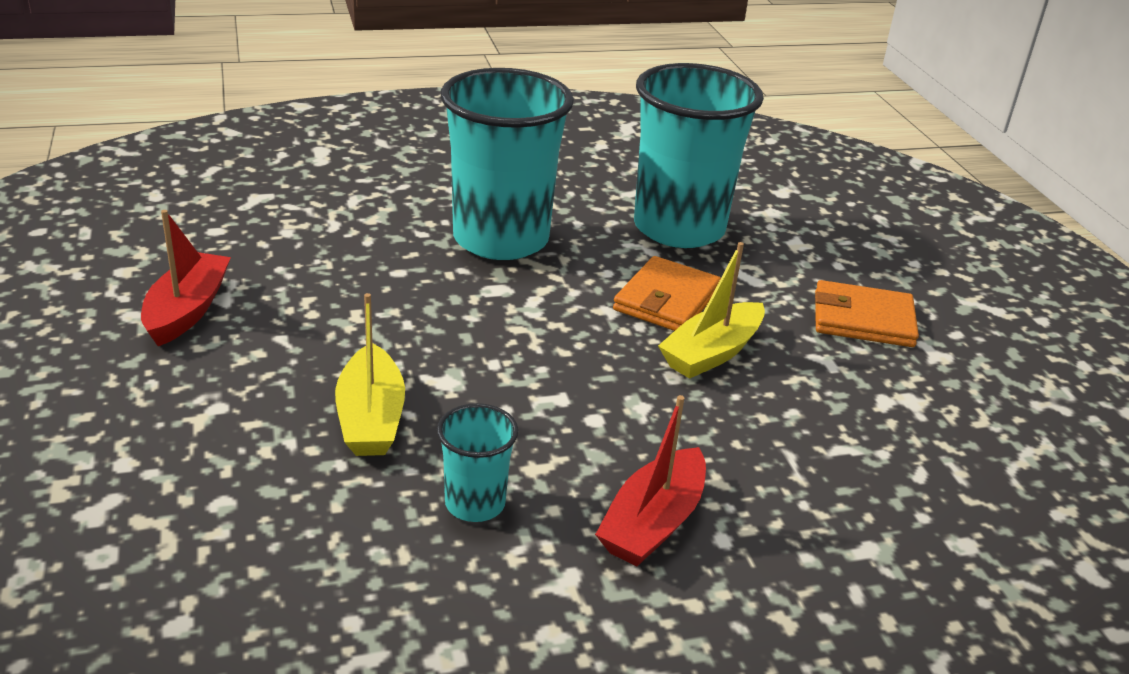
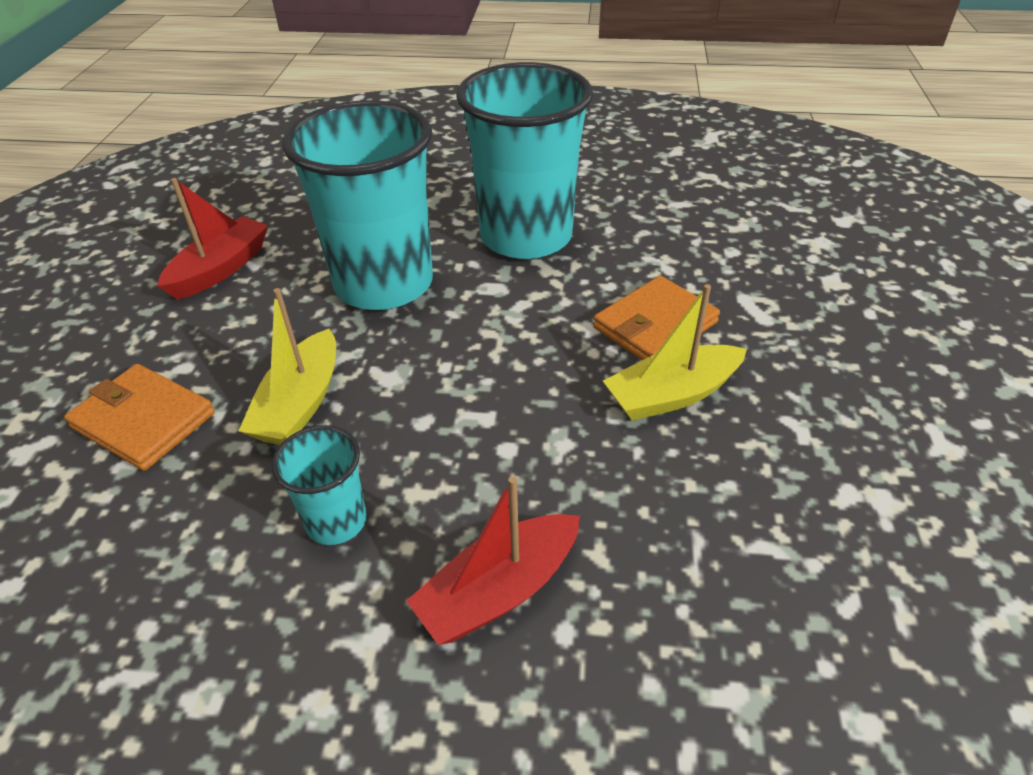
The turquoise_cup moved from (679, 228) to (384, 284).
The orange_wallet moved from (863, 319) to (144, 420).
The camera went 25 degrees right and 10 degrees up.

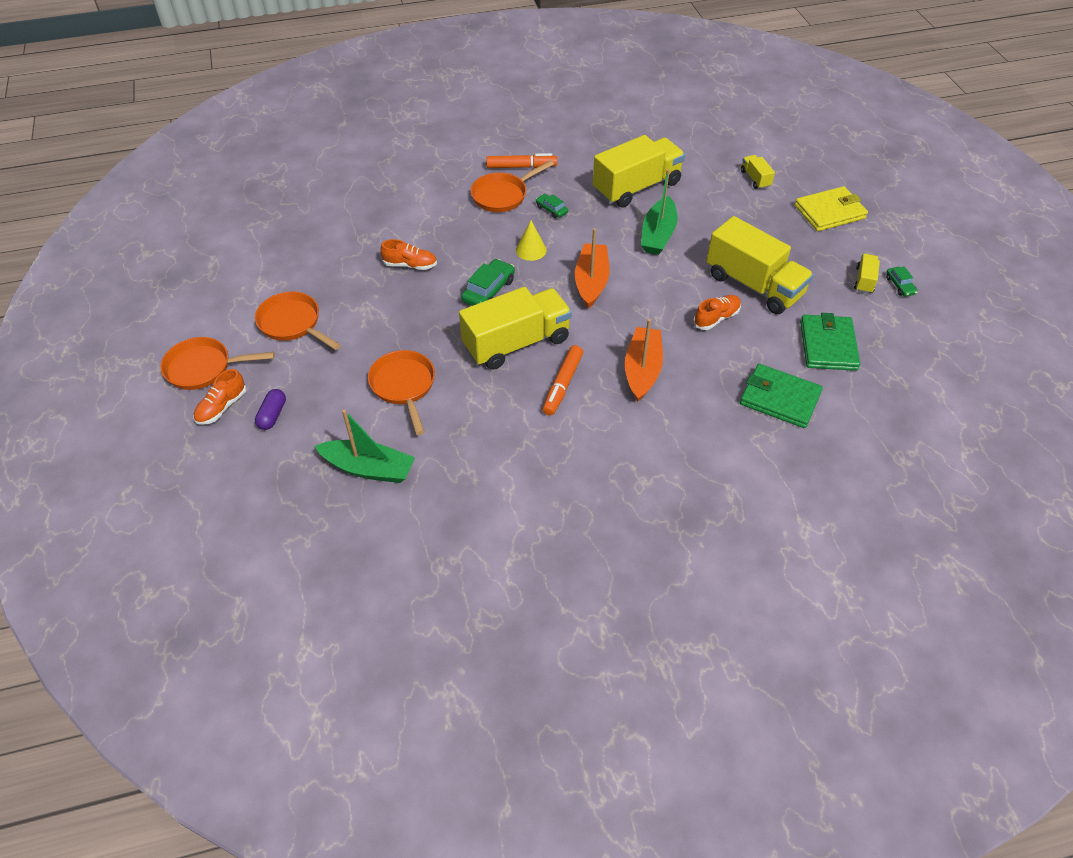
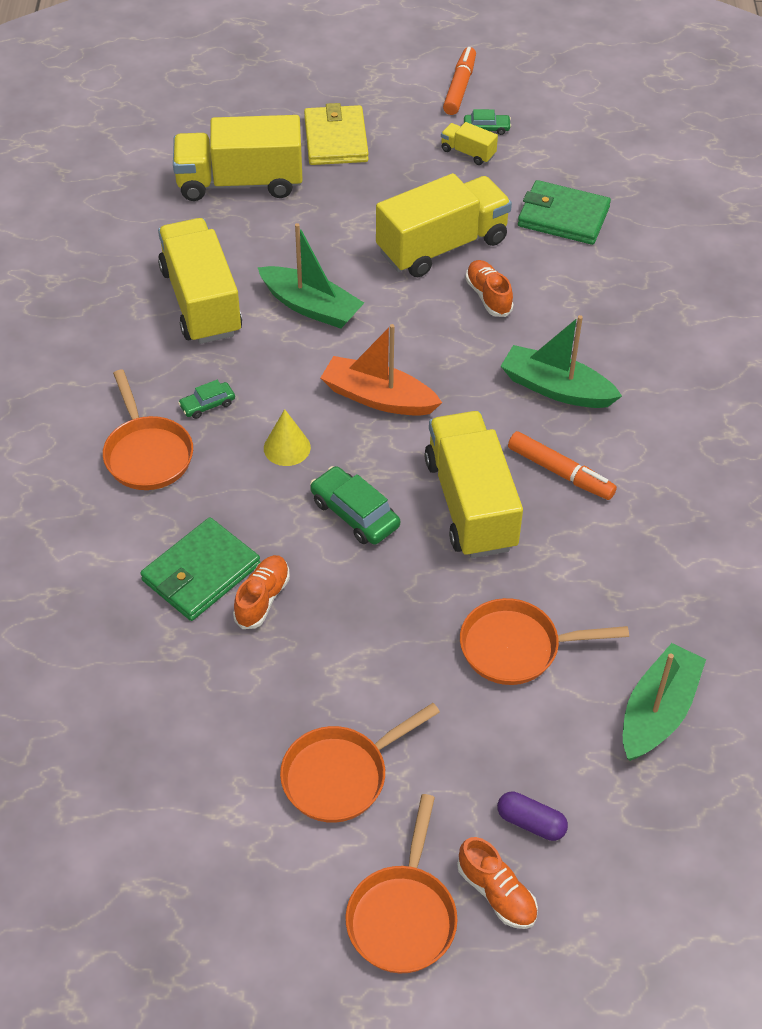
The orange_marker moved from (521, 167) to (459, 87).
The orange_boat at (642, 370) became the green_boat at (556, 388).
The green_wallet moved from (779, 398) to (201, 573).
The yellow_truck at (755, 179) changed to 2.27 times the size.
The camera went 75 degrees left and 0 degrees up.

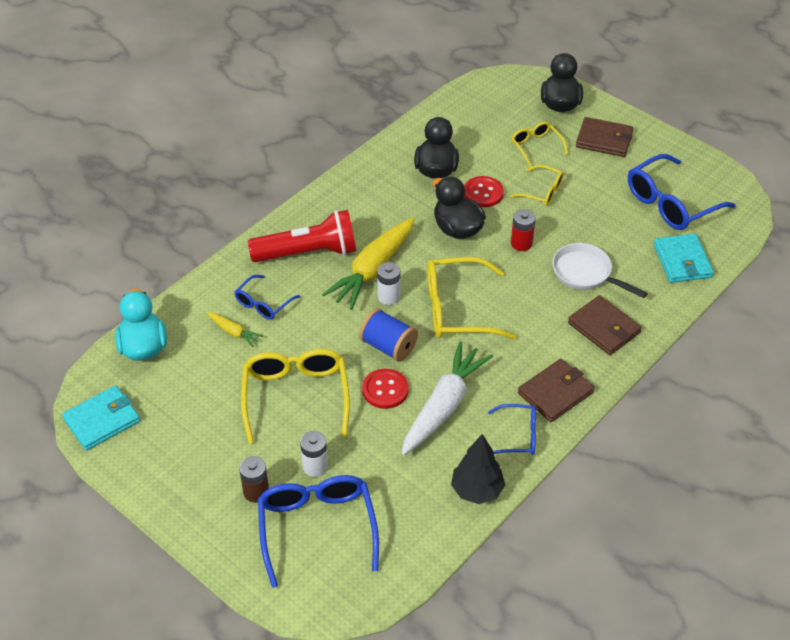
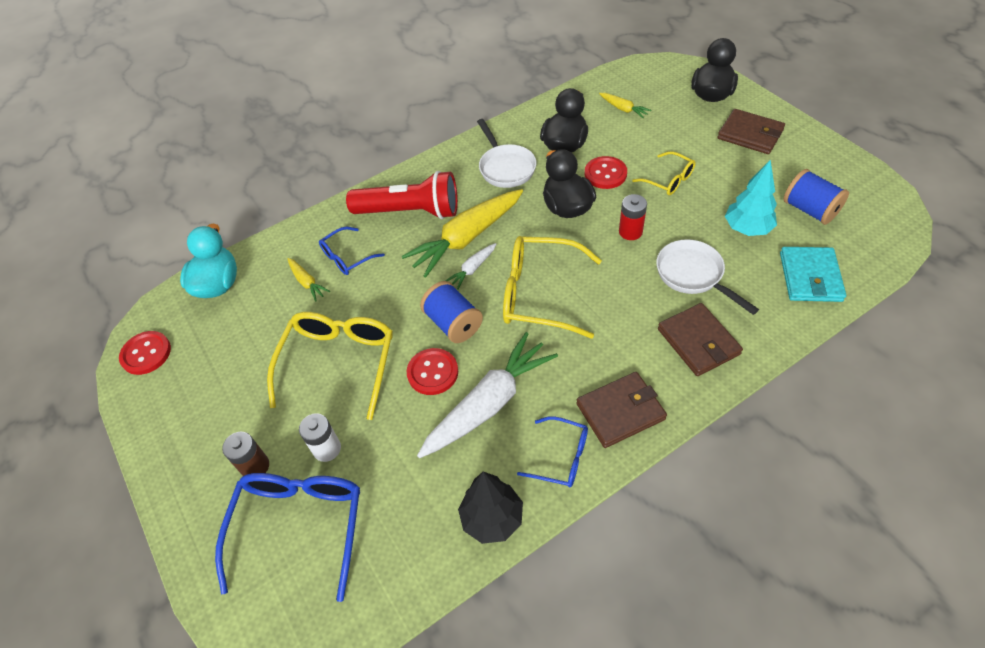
The turquoise_wallet at (102, 420) was replaced by the red_button at (146, 354).
The white_battery at (388, 296) was replaced by the white_carrot at (473, 269).
The yellow_glasses at (536, 146) disappeared.
The blue_glasses at (670, 203) was replaced by the blue_spool at (810, 210).
The white_pan at (505, 167) appeared.
The yellow_carrot at (623, 109) appeared.
The turquoise_tree at (747, 229) appeared.
The camera went 20 degrees right and 5 degrees up.

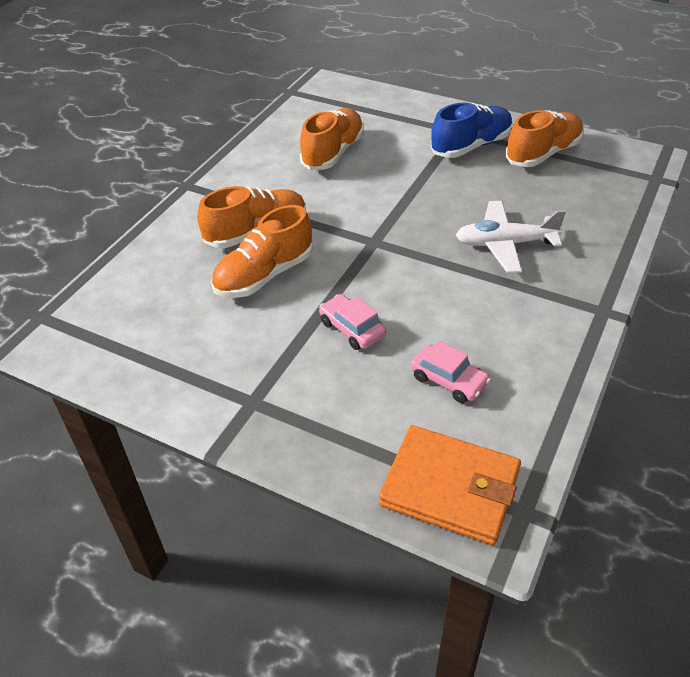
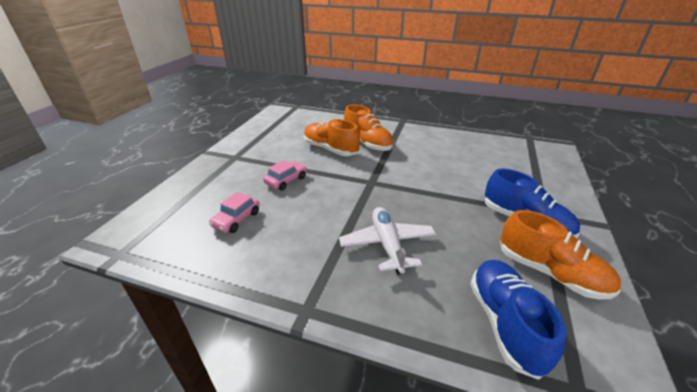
The orange_shoe at (333, 153) disappeared.
The orange_wallet at (450, 487) disappeared.
The blue_shoe at (504, 323) appeared.
The camera went 80 degrees right and 10 degrees down.

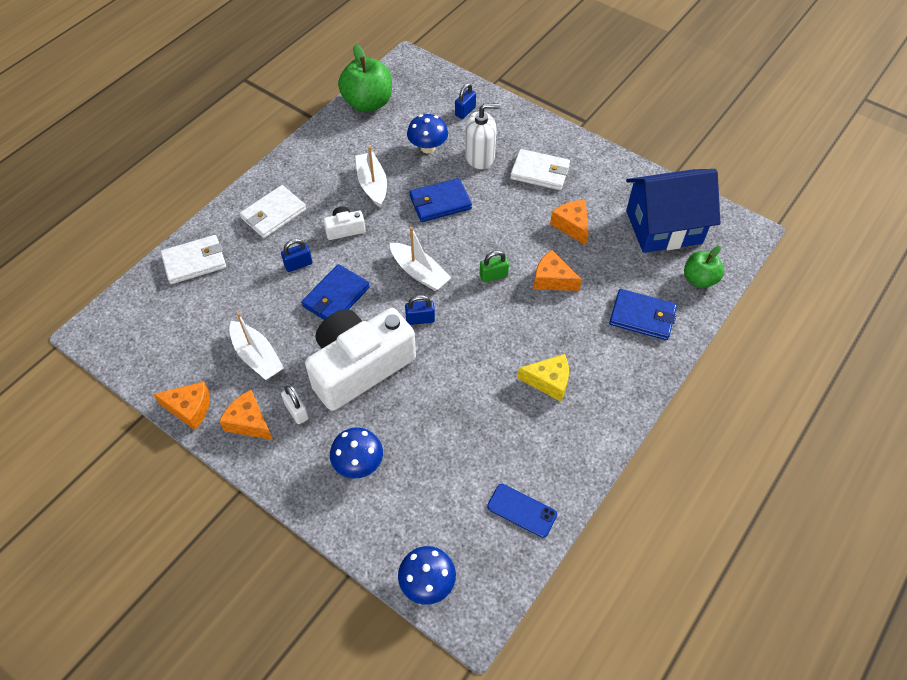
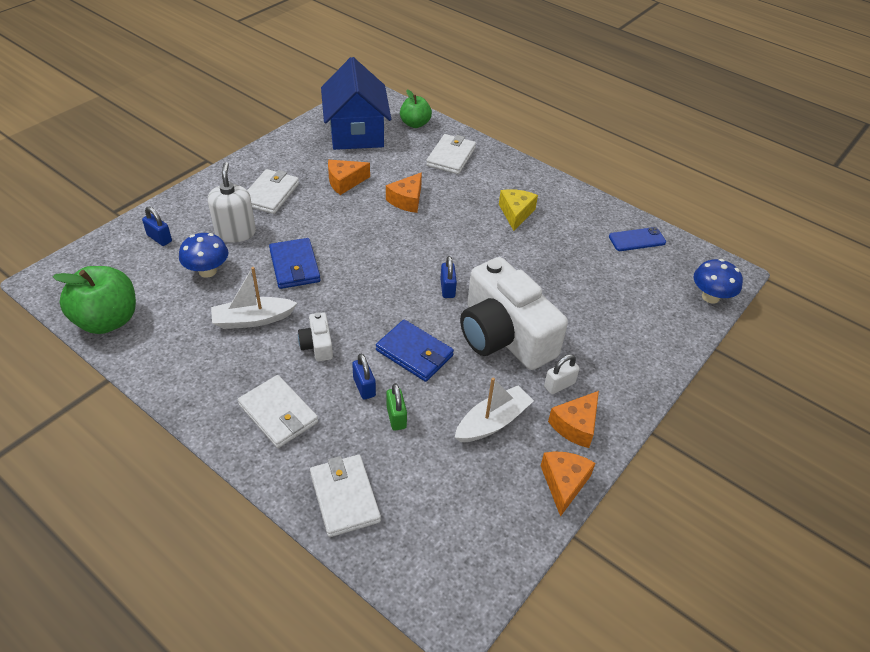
The blue_mushroom at (358, 464) disappeared.
The white_boat at (419, 273) disappeared.
The green_padlock moved from (493, 276) to (396, 417).
The blue_phone at (522, 510) turned 45 degrees clockwise.
The blue_wallet at (642, 316) became the white_wallet at (451, 157).
The camera went 90 degrees left and 10 degrees down.

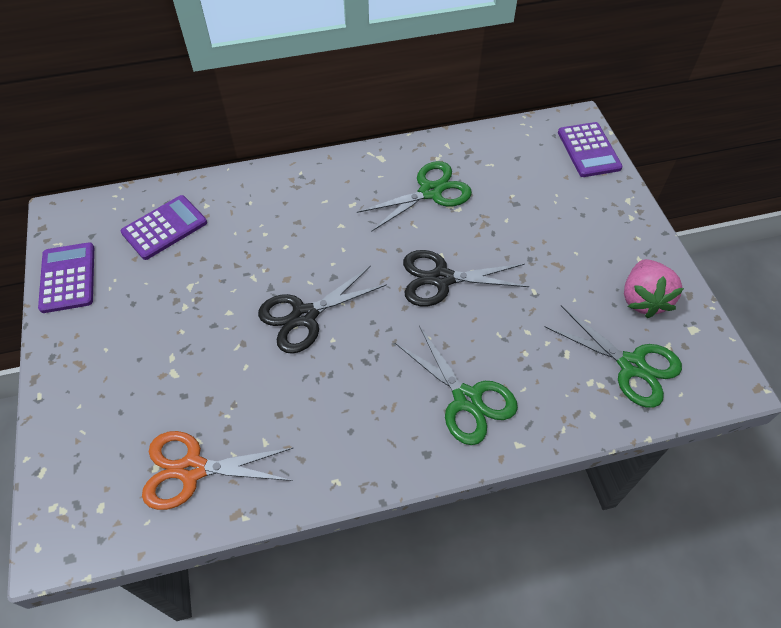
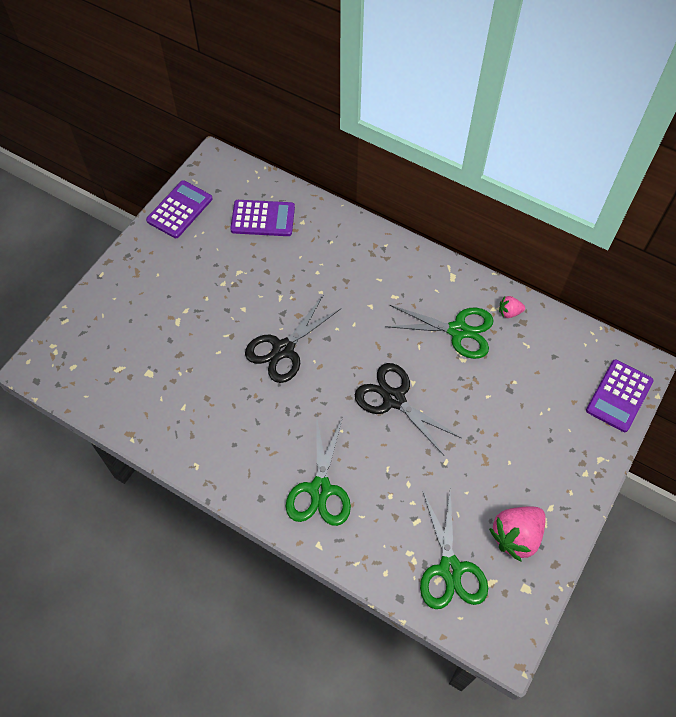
The orange_scissors at (192, 469) disappeared.
The black_scissors at (304, 316) turned 60 degrees counterclockwise.
The pink_strawberry at (509, 312) appeared.
The camera went 45 degrees right and 5 degrees up.

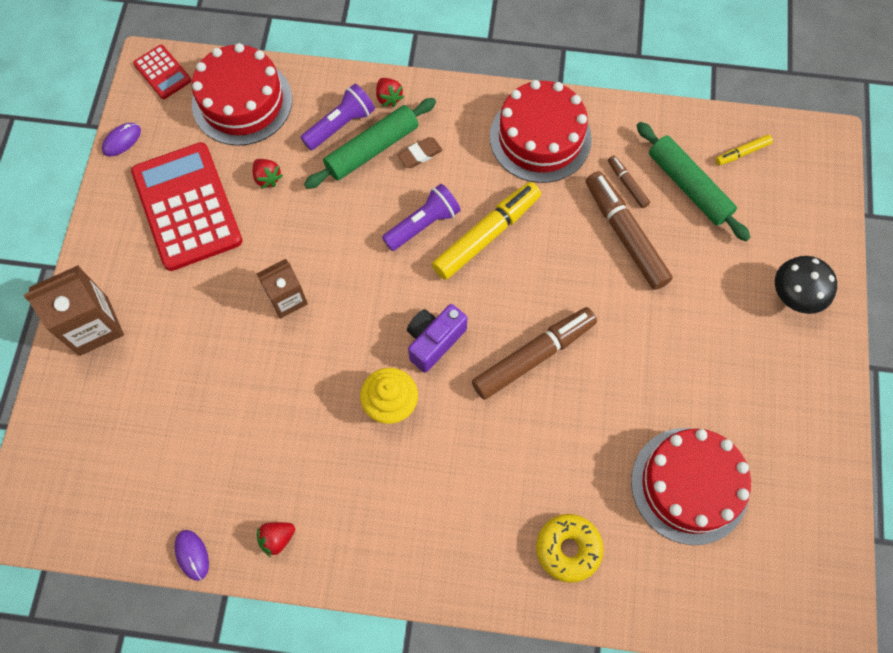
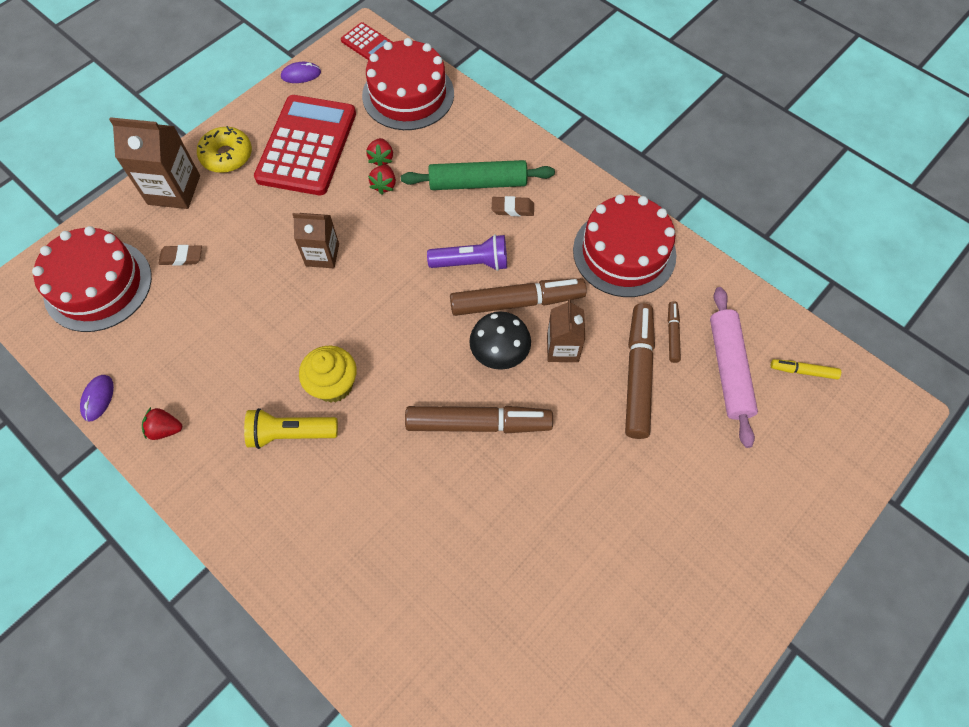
The red_calculator at (162, 72) turned 45 degrees counterclockwise.
The purple_flashlight at (340, 125) disappeared.
The red_strawberry moved from (388, 98) to (384, 185).
The purple_camera at (434, 341) disappeared.
The yellow_marker at (486, 235) became the brown_marker at (517, 302).
The yellow_donut moved from (568, 549) to (227, 156).
The red_cake moved from (689, 485) to (98, 285).
The green_rolling_pin at (688, 186) became the pink_rolling_pin at (729, 369).
The black_mushroom moved from (794, 296) to (499, 354).
The brown_eraser at (181, 257) appeared.
The yellow_flashlight at (291, 434) appeared.
The brown_carton at (562, 348) appeared.
The camera went 35 degrees right and 5 degrees down.

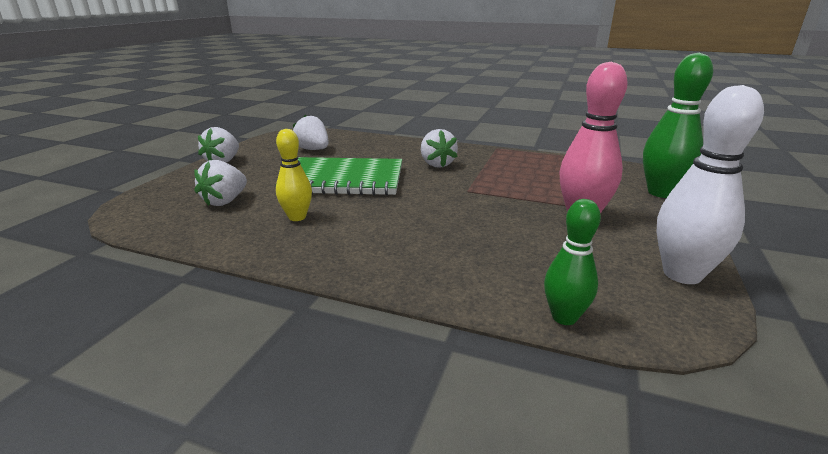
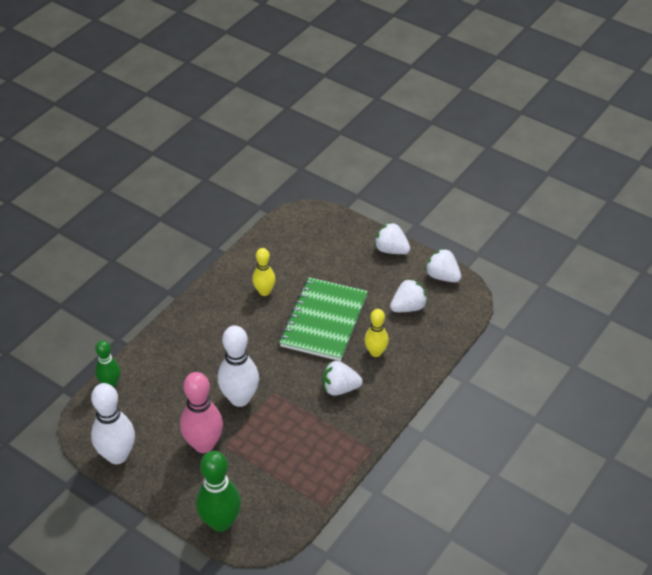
The white_strawberry moved from (225, 201) to (442, 276).
The white_bowling_pin at (240, 398) appeared.
The yellow_bowling_pin at (376, 352) appeared.
The camera went 105 degrees right and 20 degrees up.

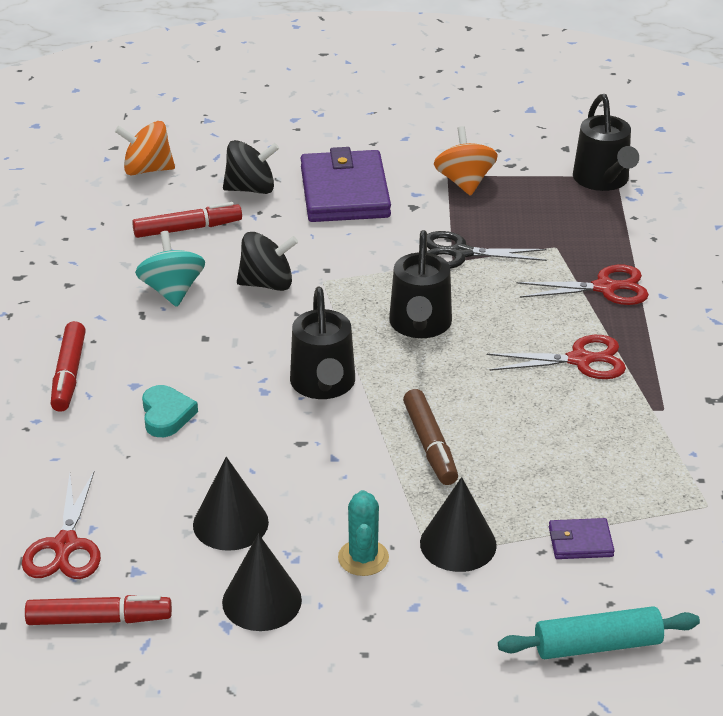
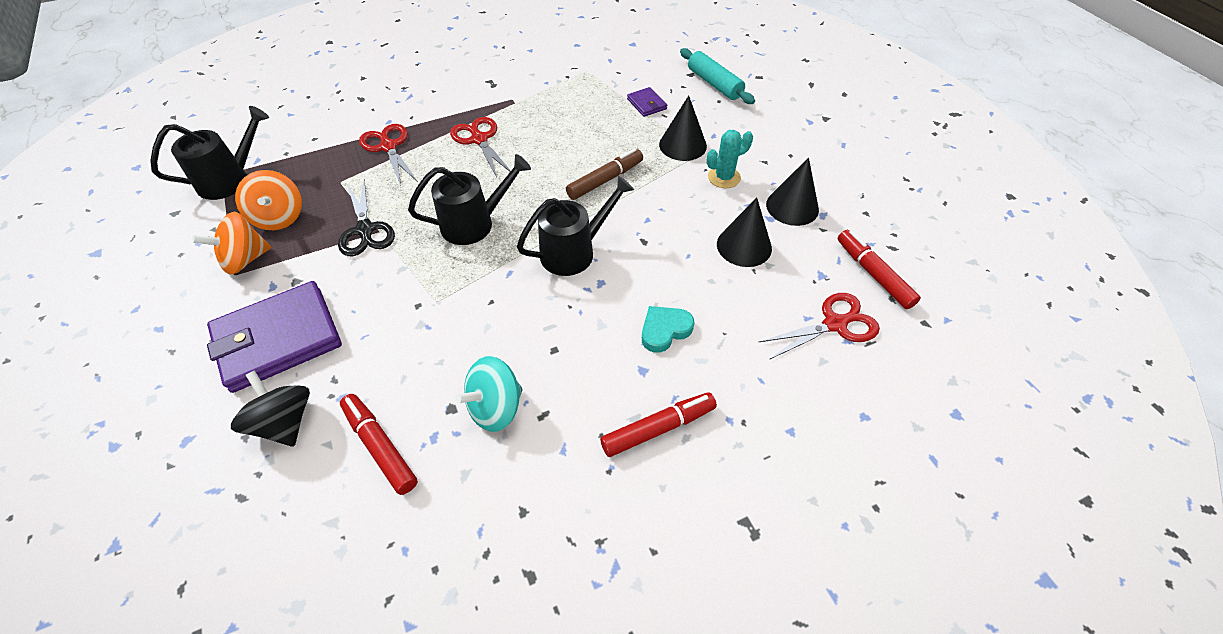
The orange_spinning_top moved from (147, 169) to (279, 217).
The black_spinning_top at (267, 284) disappeared.
The camera went 115 degrees left and 15 degrees up.

